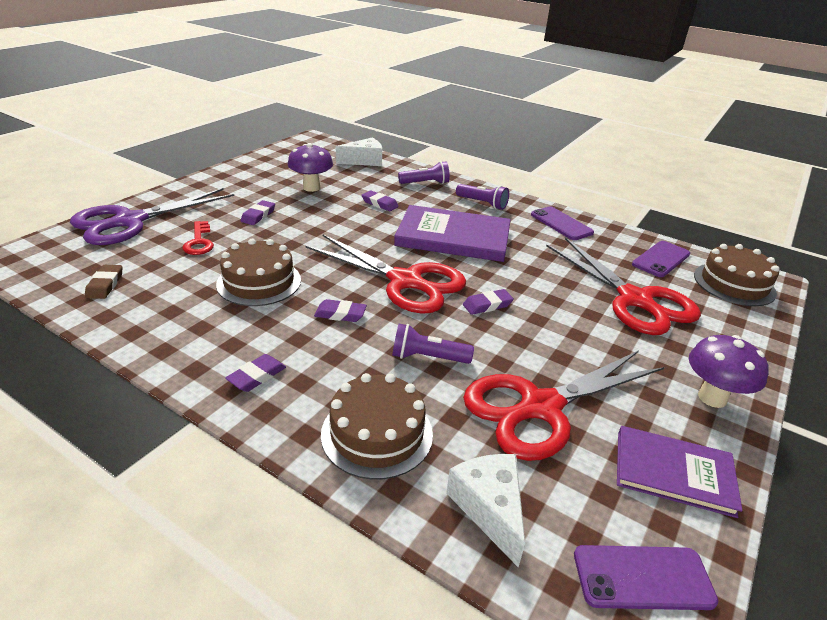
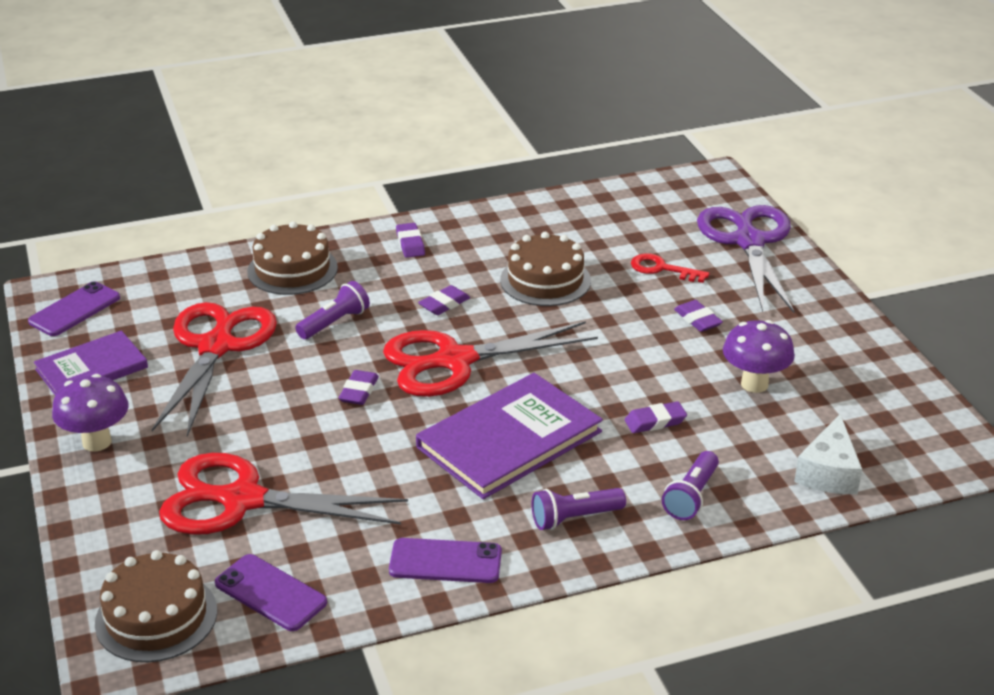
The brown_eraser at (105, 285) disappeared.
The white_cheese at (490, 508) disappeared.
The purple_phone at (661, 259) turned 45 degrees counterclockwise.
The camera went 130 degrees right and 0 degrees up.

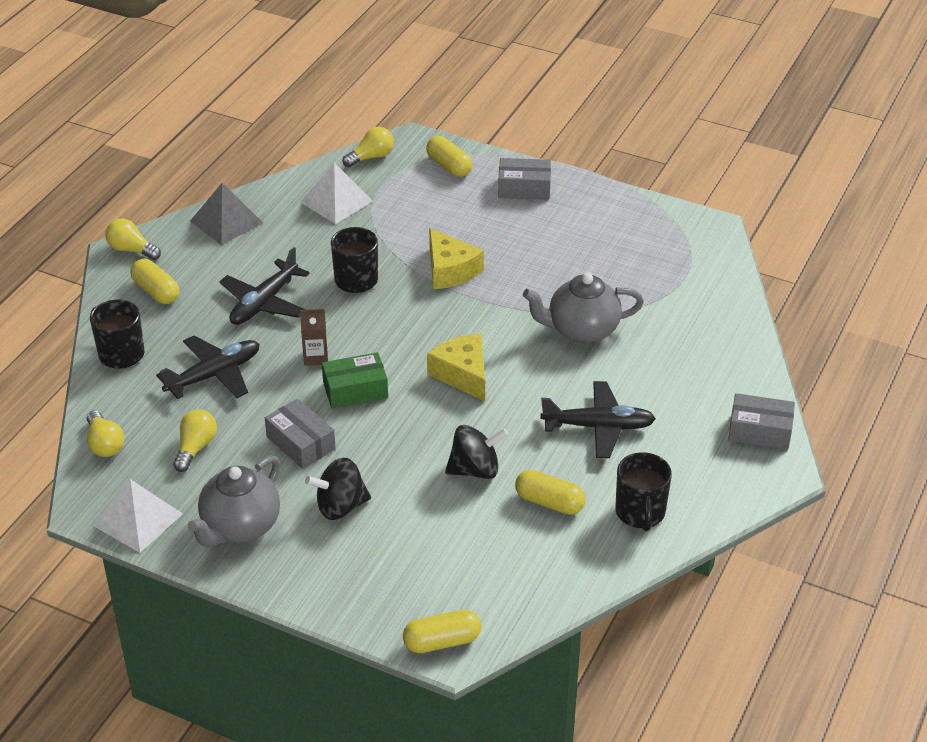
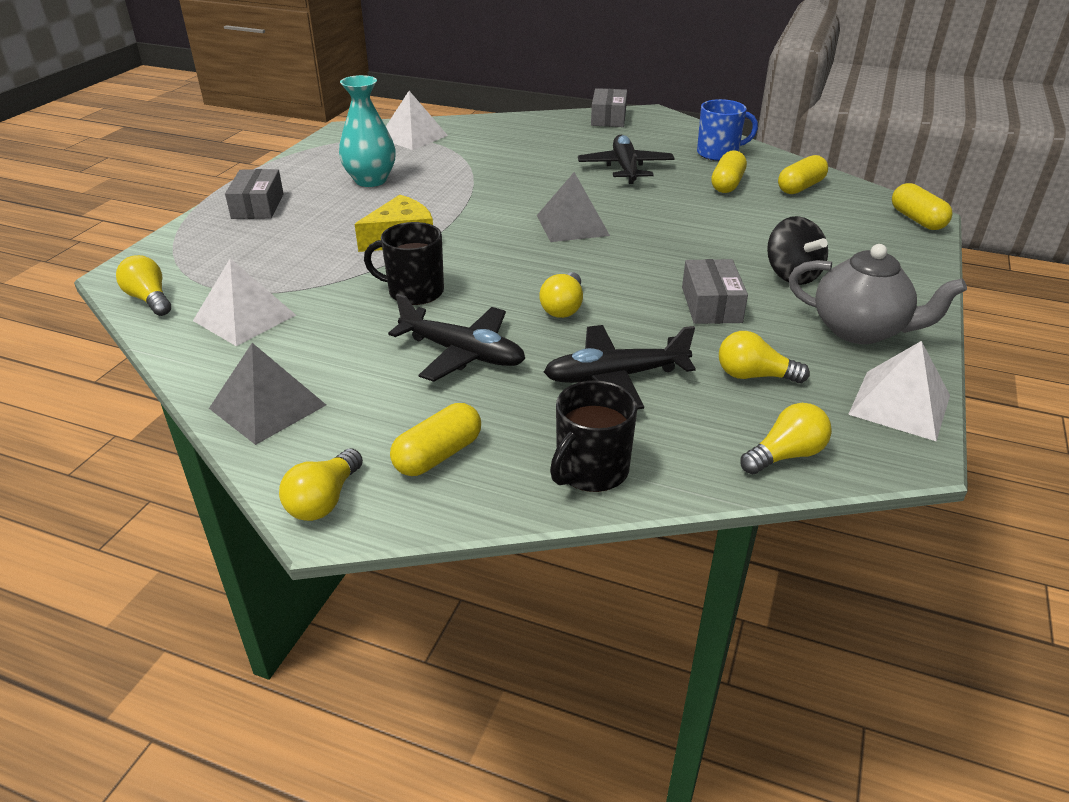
The black_plane at (214, 375) turned 60 degrees counterclockwise.
The grey_box at (301, 443) turned 45 degrees counterclockwise.
The brown_carton at (315, 357) was replaced by the yellow_light_bulb at (563, 307).
The green_box at (355, 390) disappeared.
The yellow_capsule moved from (449, 166) to (800, 187).
The yellow_cheese at (462, 374) was replaced by the grey_pyramid at (572, 225).
The black_spinning_top at (475, 470) disappeared.
The grey_teapot at (582, 330) disappeared.
The black_mug at (640, 512) became the blue_mug at (718, 153).
The turquoise_vase at (371, 180) appeared.
The white_pyramid at (413, 136) appeared.
The camera went 95 degrees left and 5 degrees down.

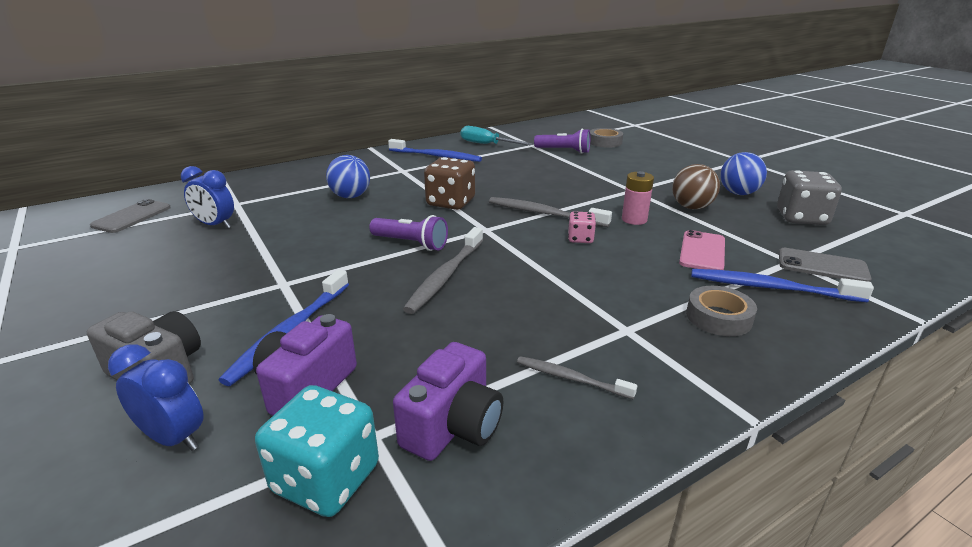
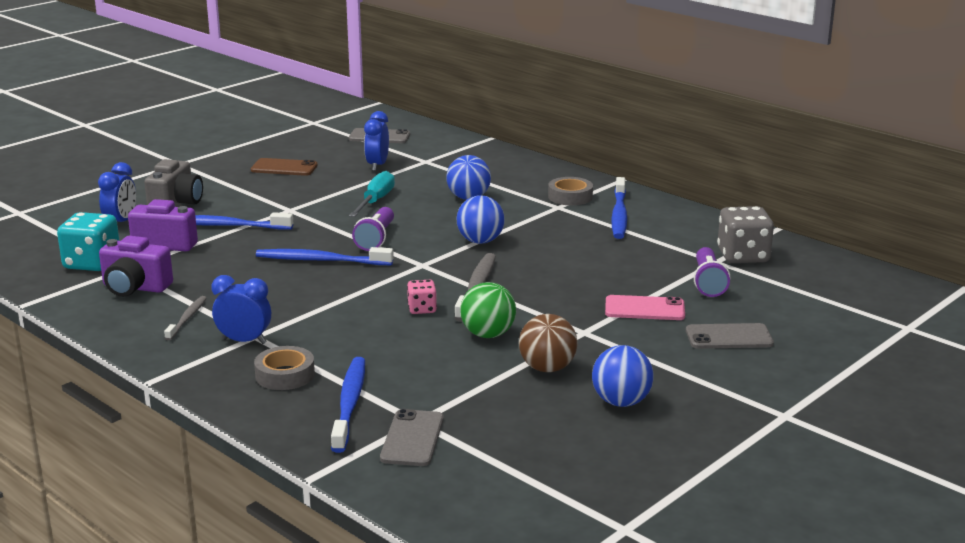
The grey_toothbrush at (445, 276) became the blue_toothbrush at (320, 260).
The brown_dice at (451, 202) was replaced by the blue_ball at (480, 241).
The turquoise_screwdriver moved from (487, 144) to (375, 201).
The grey_tape moved from (605, 142) to (570, 197).
The pink_battery at (634, 219) was replaced by the green_ball at (488, 334).
The pink_phone moved from (702, 251) to (644, 309).
The grey_dice moved from (801, 218) to (743, 256).
The blue_clock at (244, 341) appeared.
The brown_phone at (284, 168) appeared.
The grey_phone at (729, 337) appeared.
The camera went 75 degrees right and 5 degrees down.

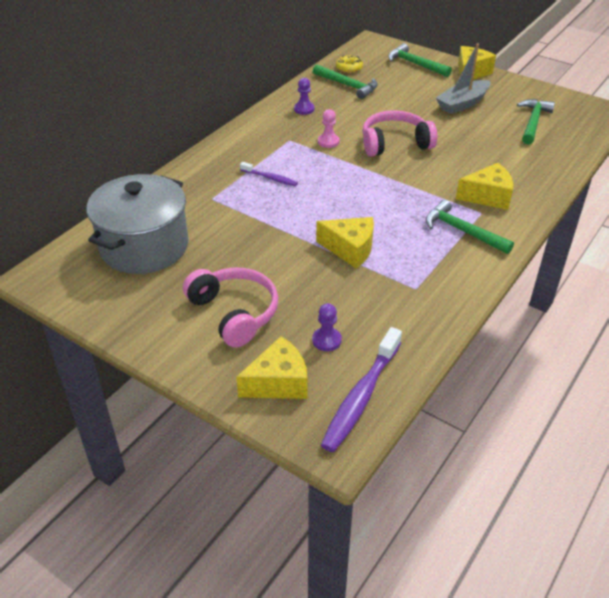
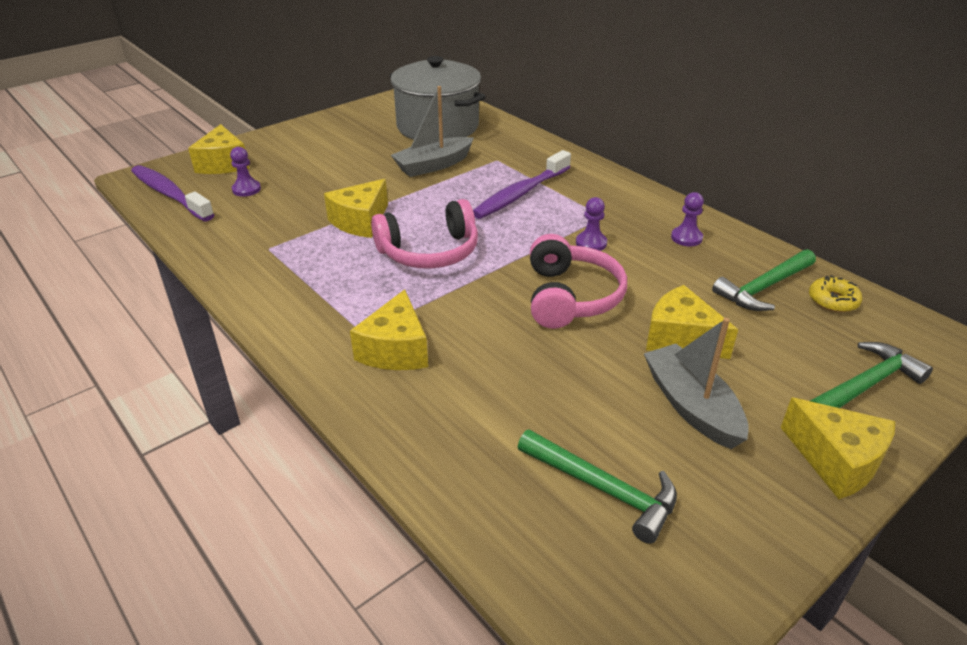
The pink_headphones moved from (234, 313) to (429, 252).
The purple_toothbrush at (270, 178) changed to 1.85 times the size.
The pink_pawn at (328, 142) became the purple_pawn at (591, 243).
The green_hammer at (462, 231) disappeared.
The grey_boat at (433, 165) appeared.
The yellow_cheese at (680, 338) appeared.
The camera went 105 degrees right and 5 degrees down.

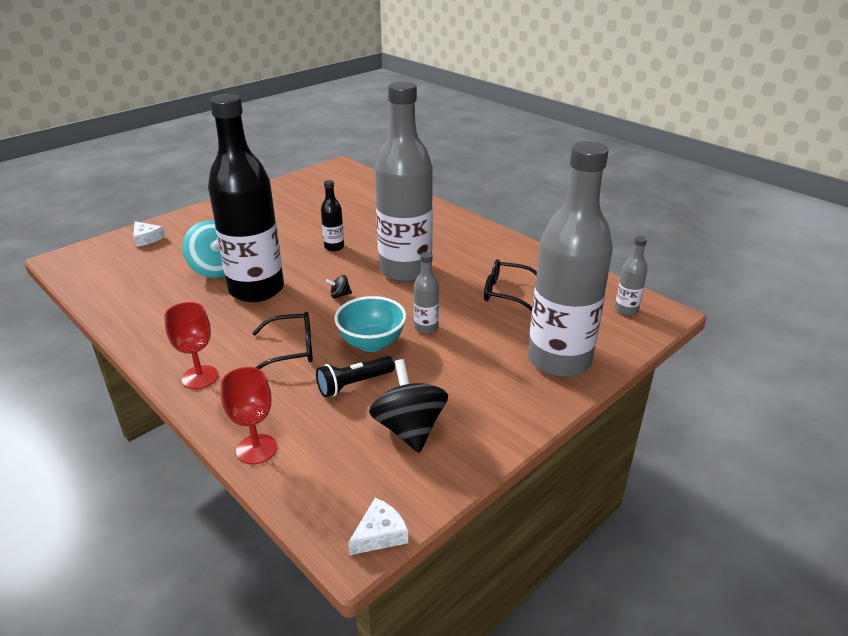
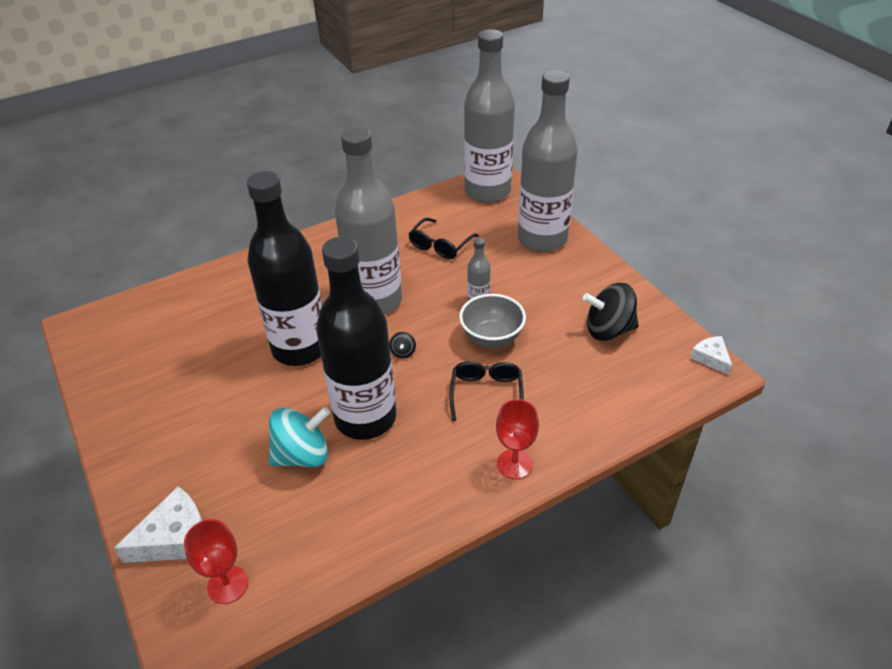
The white_cheese at (146, 238) changed to 1.69 times the size.
The red_goblet moved from (256, 449) to (227, 585).
The black_flashlight at (354, 384) disappeared.
The black_bottle at (334, 247) changed to 2.47 times the size.
The turquoise_bowl at (372, 343) became the grey_bowl at (491, 338).
The grey_bottle at (626, 310) changed to 2.47 times the size.
The camera went 75 degrees left and 10 degrees up.

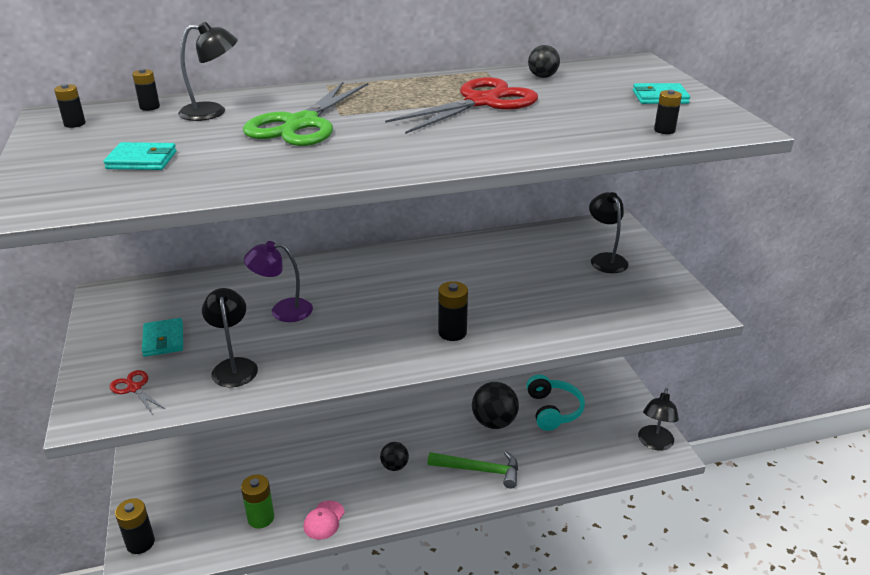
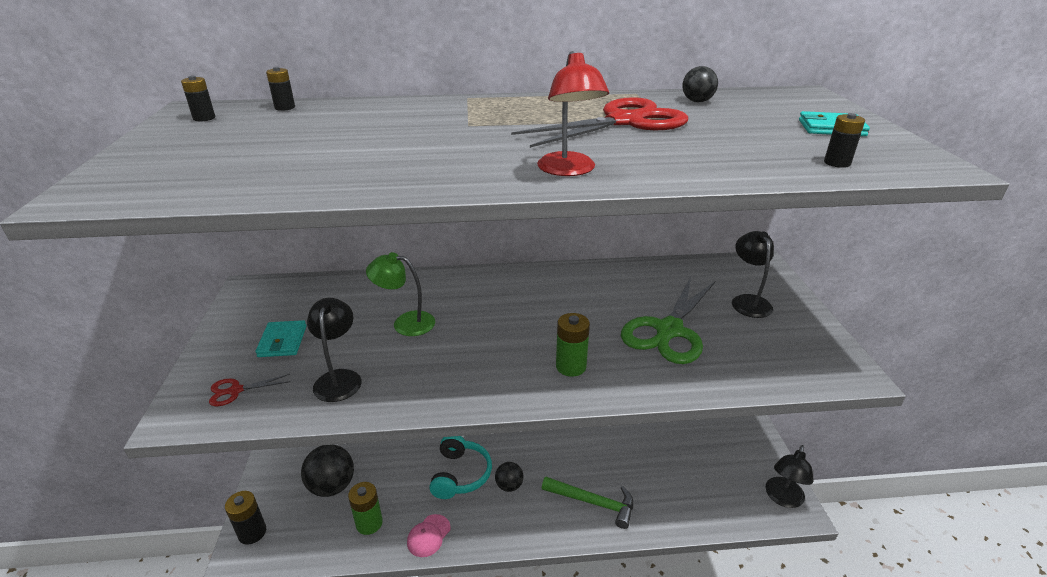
The turquoise_wallet at (142, 160) disappeared.
The red_scissors at (134, 388) turned 75 degrees counterclockwise.
The black_lamp at (212, 112) disappeared.
The green_scissors moved from (301, 124) to (669, 330).
The purple_lamp at (283, 310) became the green_lamp at (405, 323).
The black_battery at (452, 332) became the green_battery at (571, 366).
The black_ball moved from (494, 422) to (332, 486).
The turquoise_headphones moved from (553, 410) to (460, 474).
The red_lamp at (569, 170) appeared.
The camera went 10 degrees right and 0 degrees up.

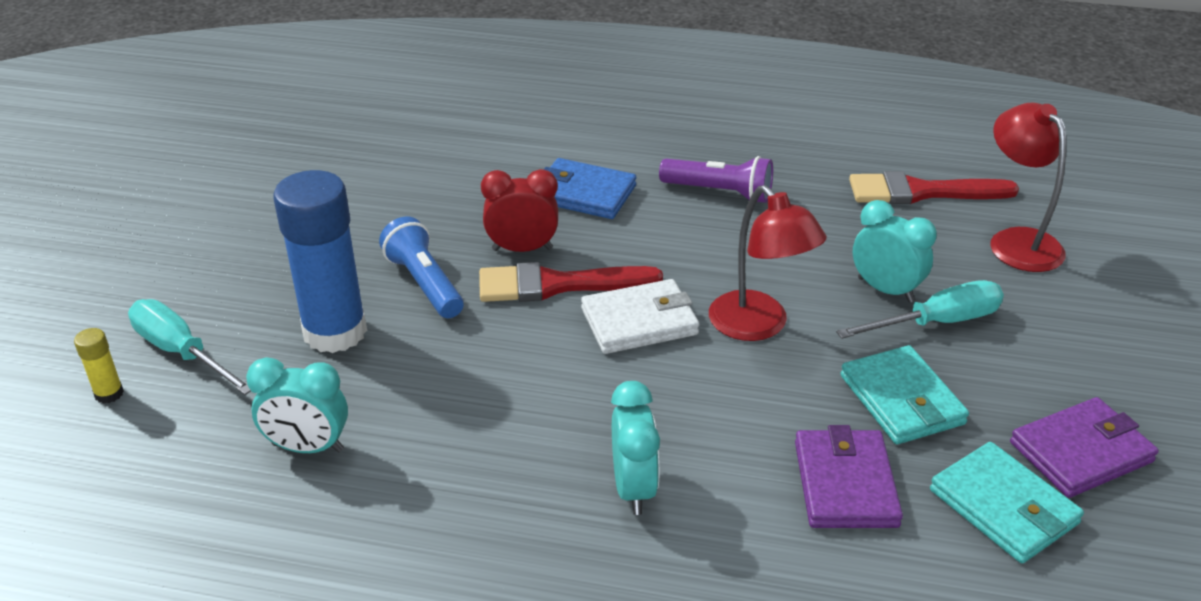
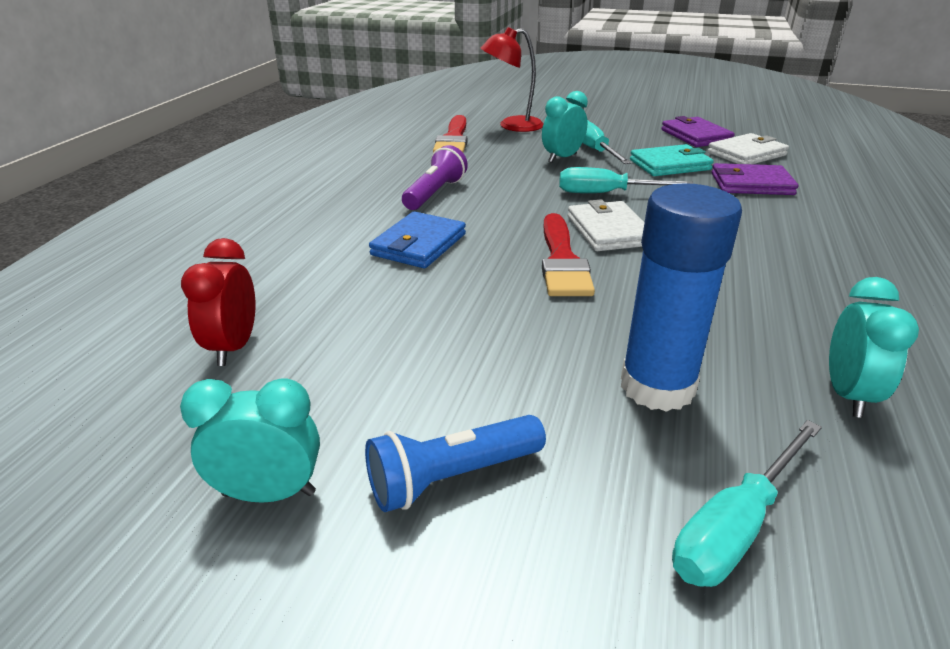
The yellow_glue_stick at (109, 394) disappeared.
The blue_flashlight moved from (424, 283) to (452, 477).
The red_clock moved from (522, 249) to (234, 347).
The turquoise_clock moved from (633, 488) to (269, 493).
The red_lamp at (758, 326) was replaced by the turquoise_screwdriver at (606, 193).
The turquoise_wallet at (1003, 507) became the white_wallet at (746, 154).
The camera went 85 degrees left and 5 degrees down.

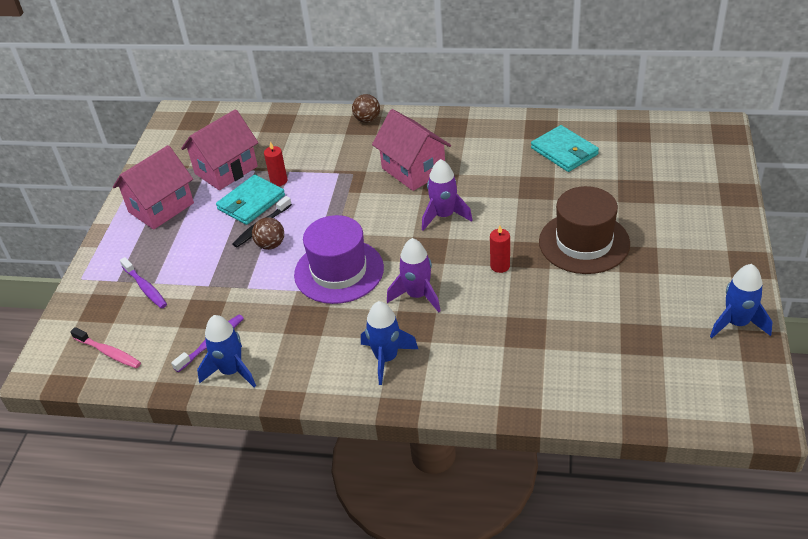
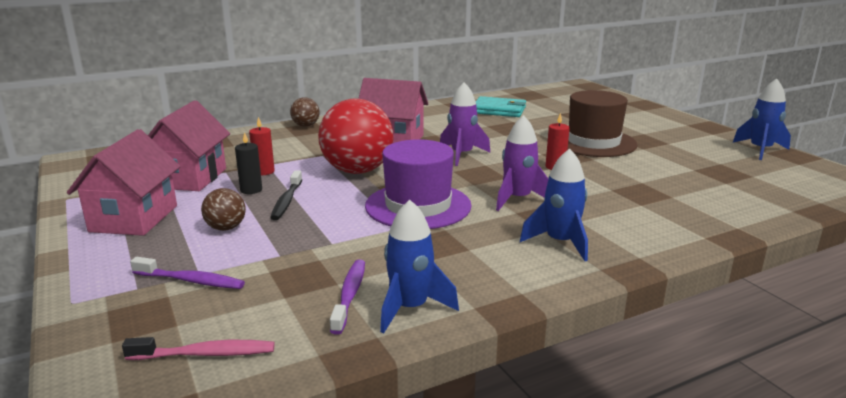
The turquoise_wallet at (251, 202) was replaced by the black_candle at (251, 190).
The brown_ball moved from (270, 245) to (226, 228).
The red_ball at (357, 171) appeared.
The camera went 40 degrees left and 20 degrees down.

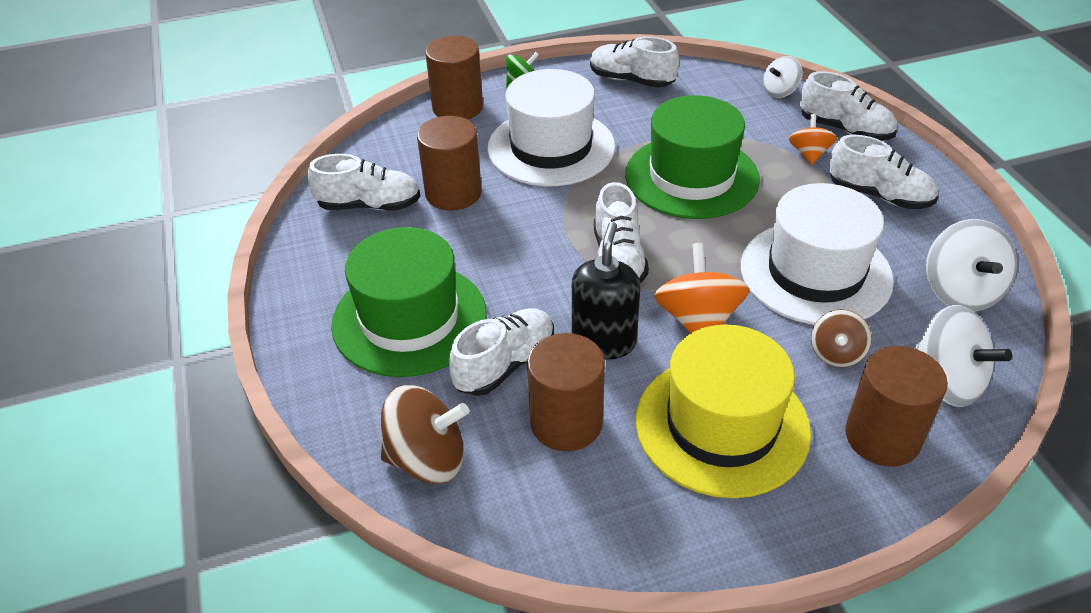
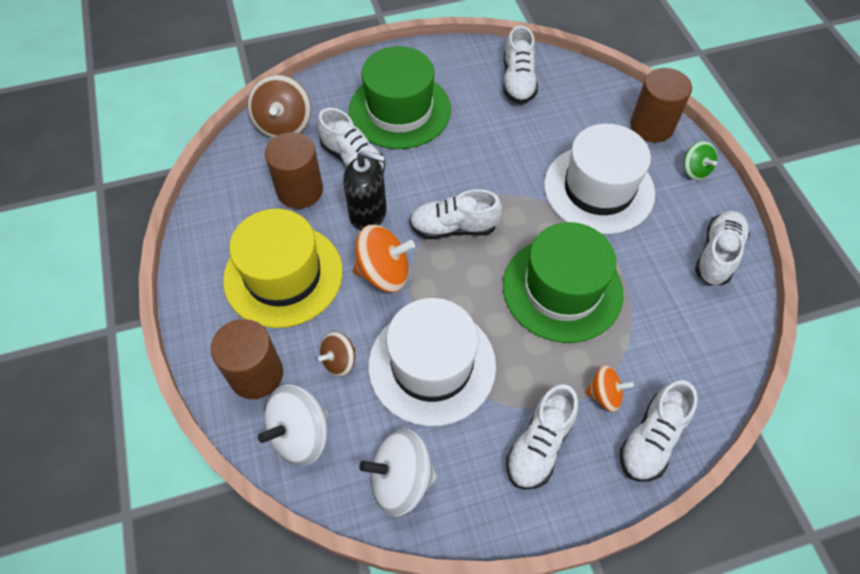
The brown_cylinder at (453, 193) disappeared.
The white_spinning_top at (780, 91) disappeared.
The brown_spinning_top at (836, 353) turned 60 degrees counterclockwise.
The camera went 90 degrees right and 15 degrees up.

